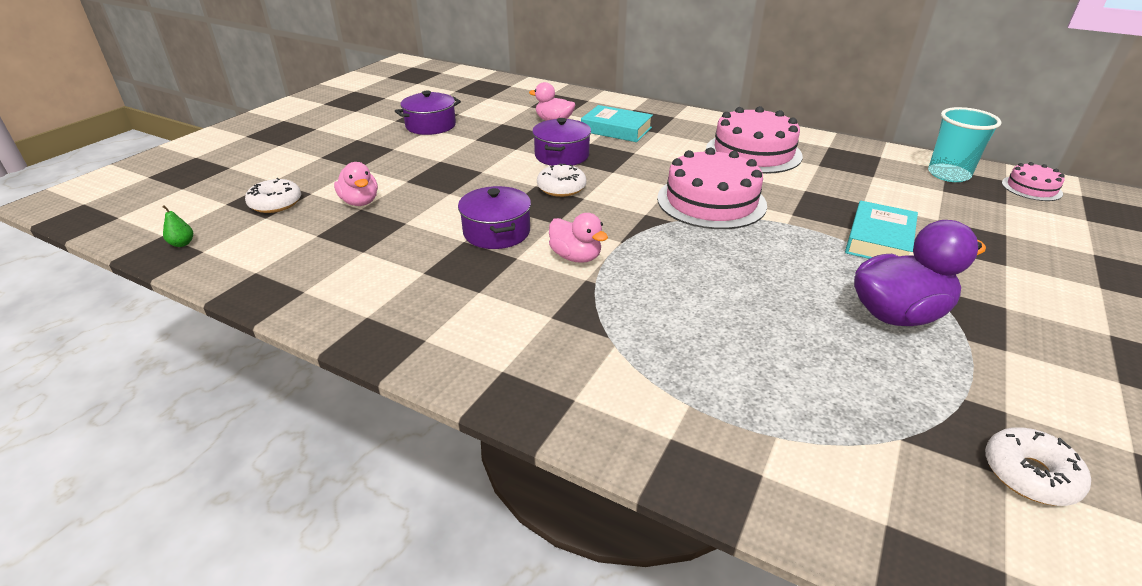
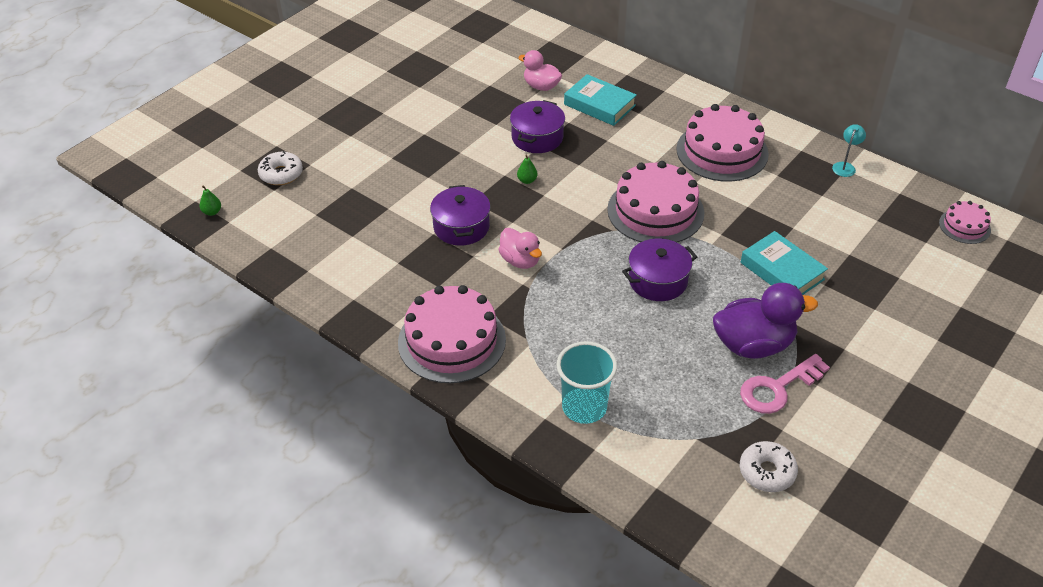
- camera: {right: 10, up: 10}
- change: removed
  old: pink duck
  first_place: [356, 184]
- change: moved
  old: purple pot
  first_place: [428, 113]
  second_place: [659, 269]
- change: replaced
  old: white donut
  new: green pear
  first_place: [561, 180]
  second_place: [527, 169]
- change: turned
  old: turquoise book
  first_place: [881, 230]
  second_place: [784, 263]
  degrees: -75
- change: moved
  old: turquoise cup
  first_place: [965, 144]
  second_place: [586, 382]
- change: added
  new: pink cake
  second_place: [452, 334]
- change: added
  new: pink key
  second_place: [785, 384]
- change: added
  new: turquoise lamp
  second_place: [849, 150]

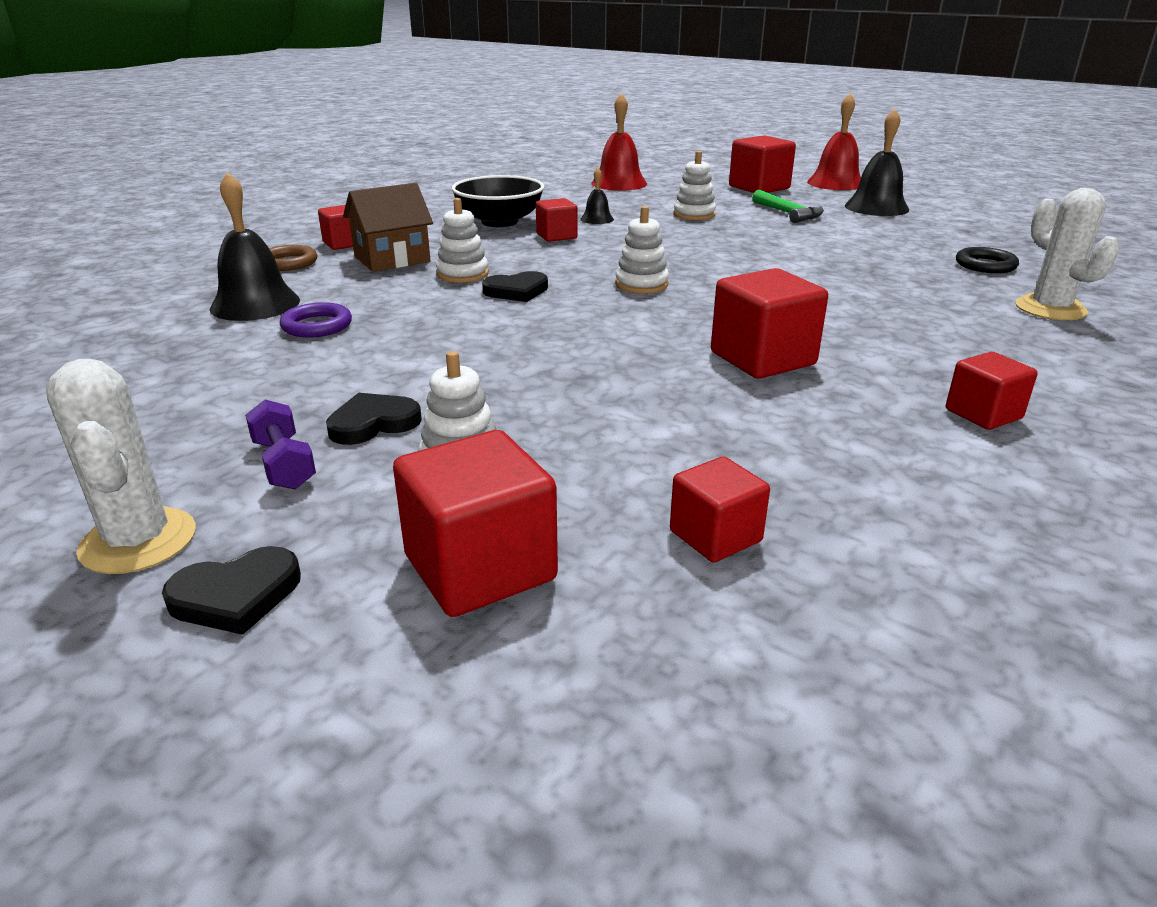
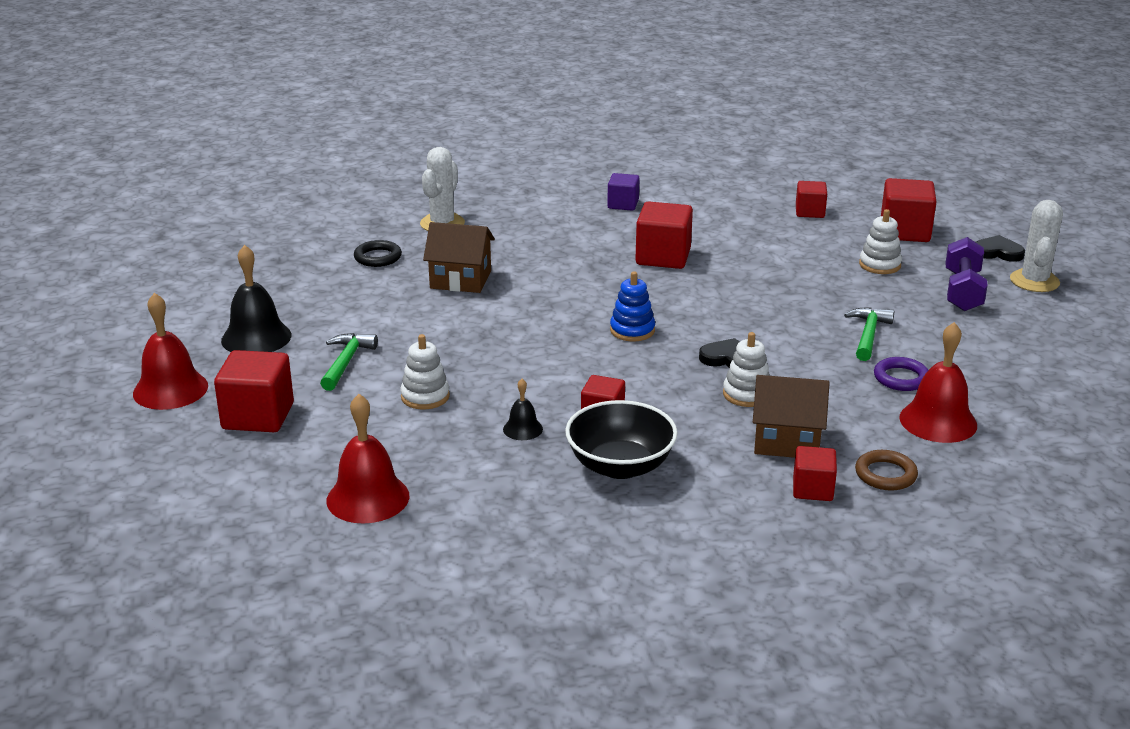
- camera: {right: -140, up: 0}
- change: recoloured
  old: black bell
  new: red bell
  first_place: [255, 246]
  second_place: [938, 382]
- change: resized
  old: purple dumbbell
  first_place: [280, 445]
  second_place: [967, 274]
  factor: 1.56
- change: removed
  old: black heart
  first_place: [374, 419]
- change: recoloured
  old: white stacking toy
  new: blue stacking toy
  first_place: [642, 250]
  second_place: [632, 306]
- change: recoloured
  old: red cube
  new: purple cube
  first_place: [992, 391]
  second_place: [623, 192]
- change: added
  new: brown house
  second_place: [459, 257]
- change: added
  new: green hammer
  second_place: [869, 334]

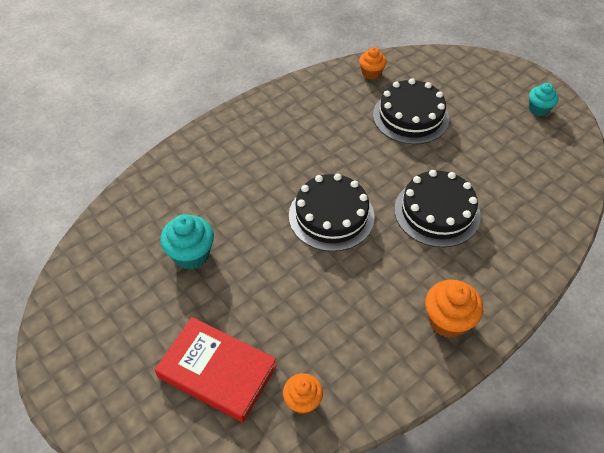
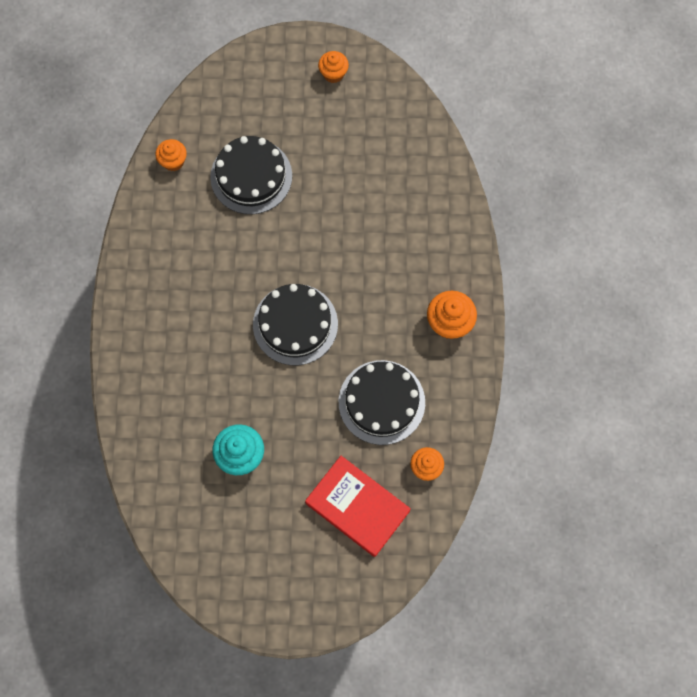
- camera: {right: -50, up: 20}
- change: turned
  old: red book
  first_place: [216, 369]
  second_place: [358, 506]
  degrees: 60
- change: moved
  old: black cake
  first_place: [437, 208]
  second_place: [382, 402]
- change: recoloured
  old: turquoise cupcake
  new: orange cupcake
  first_place: [544, 99]
  second_place: [333, 67]

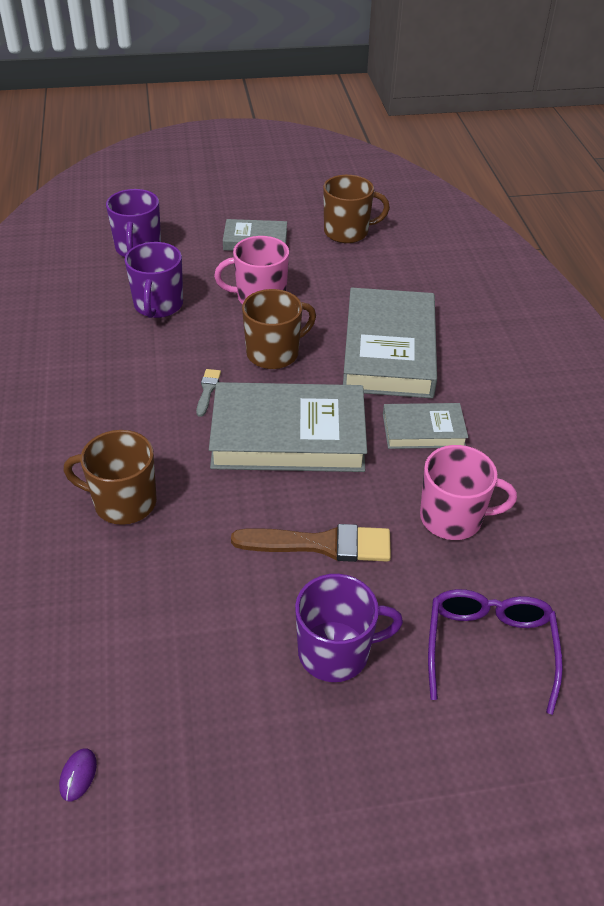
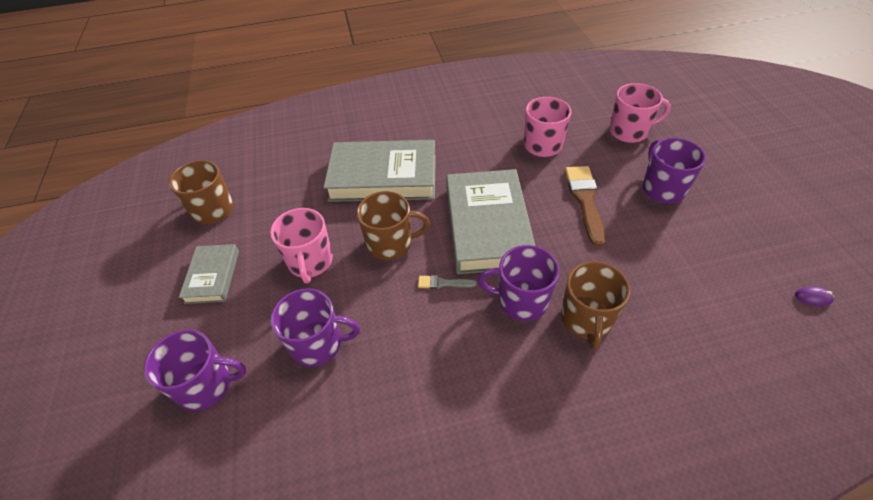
- camera: {right: -90, up: 5}
- change: turned
  old: brown mug
  first_place: [279, 329]
  second_place: [393, 225]
  degrees: 120
- change: removed
  old: grey book
  first_place: [425, 426]
- change: replaced
  old: purple glasses
  new: pink mug
  first_place: [495, 652]
  second_place: [640, 113]
- change: added
  new: purple mug
  second_place: [519, 283]

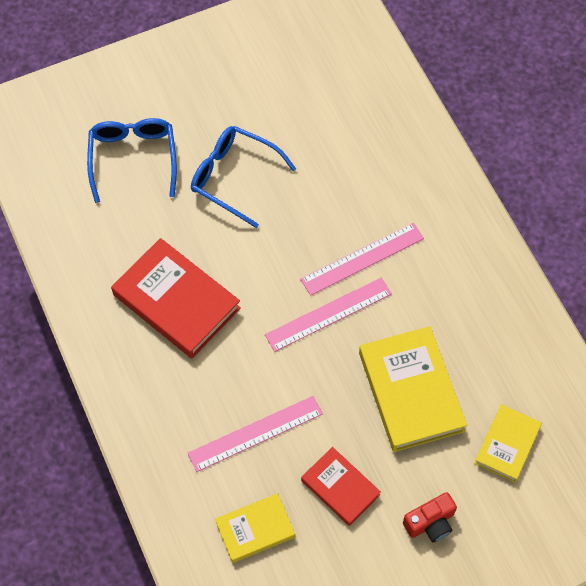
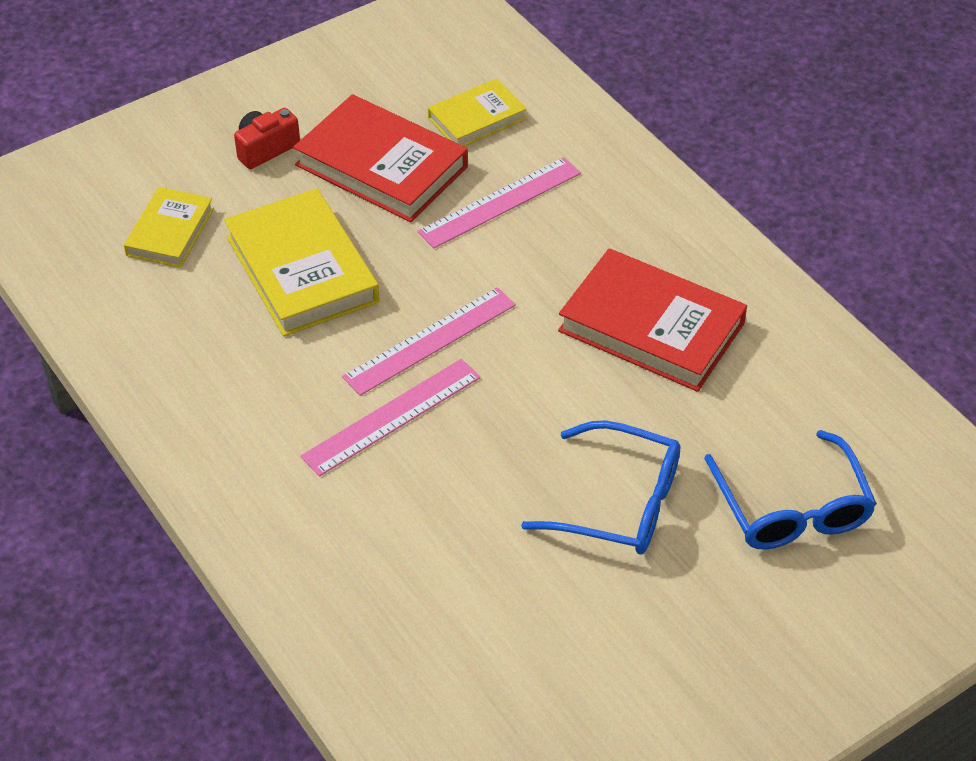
- camera: {right: 170, up: -15}
- change: resized
  old: red book
  first_place: [341, 486]
  second_place: [380, 158]
  factor: 1.71

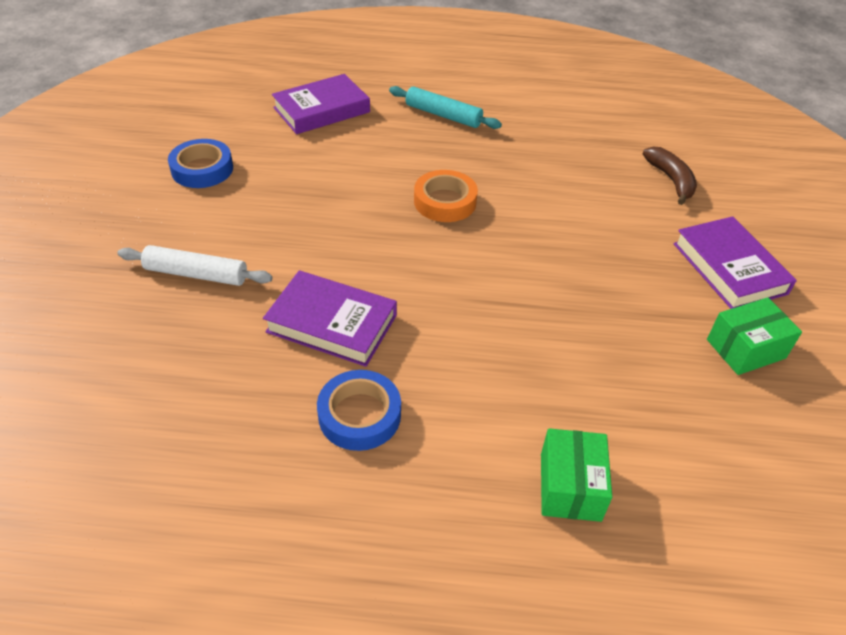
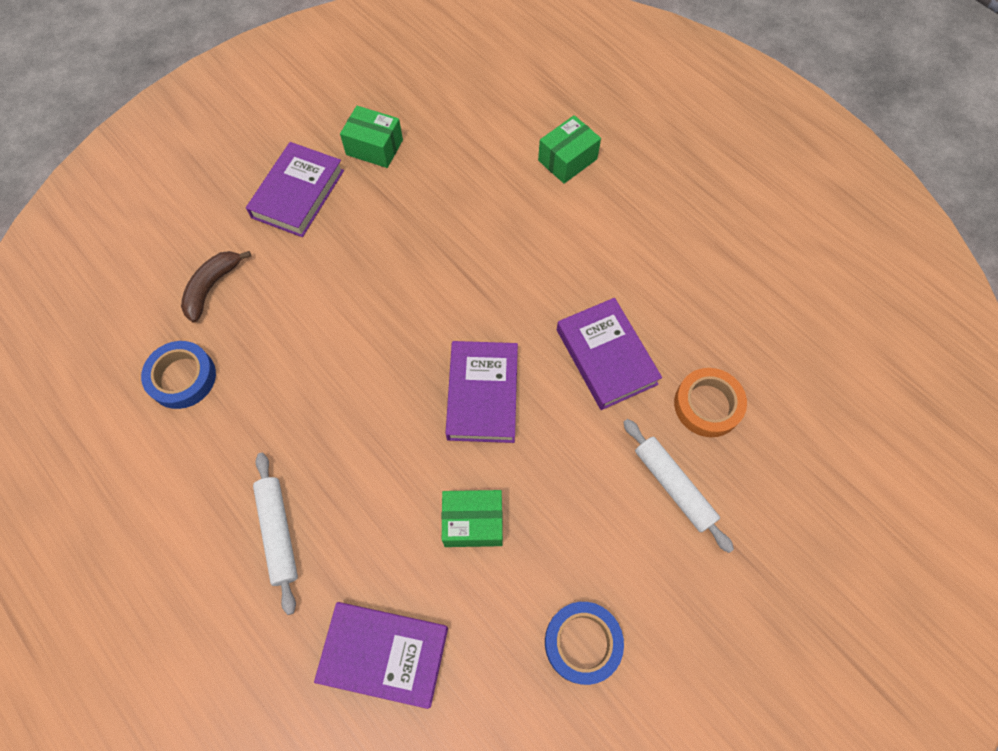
- camera: {right: -135, up: 20}
- change: moved
  old: blue tape
  first_place: [359, 410]
  second_place: [178, 375]
- change: recoloured
  old: turquoise rolling pin
  new: white rolling pin
  first_place: [445, 107]
  second_place: [275, 534]
- change: moved
  old: orange tape
  first_place: [446, 196]
  second_place: [710, 402]
- change: added
  new: green box
  second_place: [472, 518]
- change: added
  new: purple book
  second_place: [481, 392]

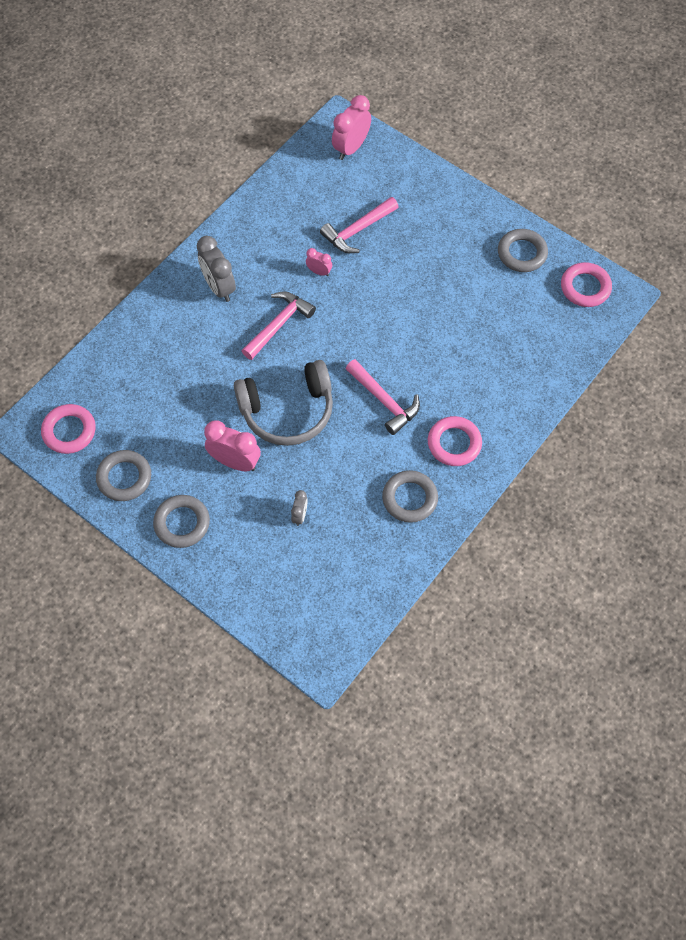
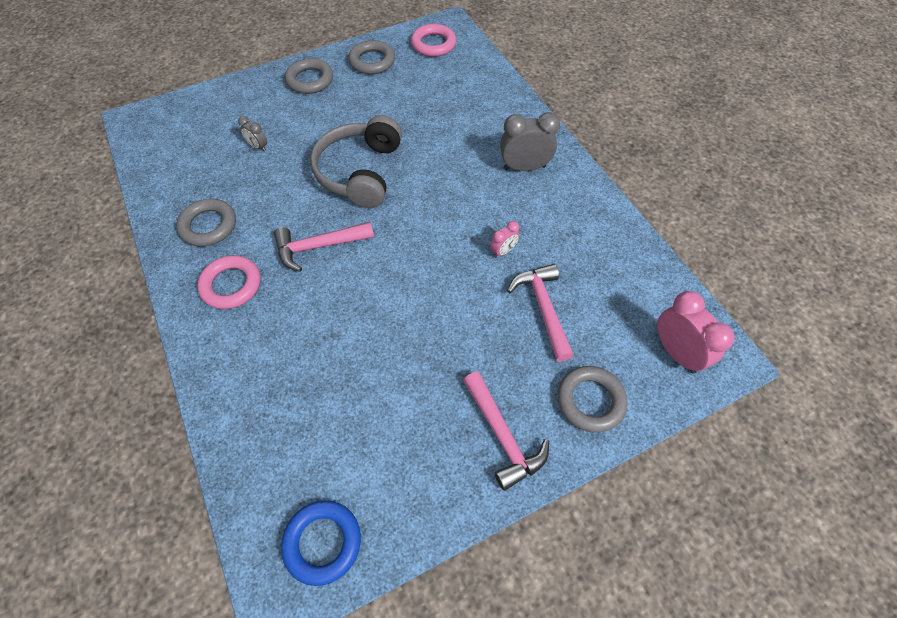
- camera: {right: 115, up: -5}
- change: removed
  old: pink clock
  first_place: [232, 445]
- change: moved
  old: pink hammer
  first_place: [279, 325]
  second_place: [506, 431]
- change: moved
  old: grey ring
  first_place: [523, 250]
  second_place: [592, 399]
- change: recoloured
  old: pink ring
  new: blue ring
  first_place: [586, 284]
  second_place: [321, 543]

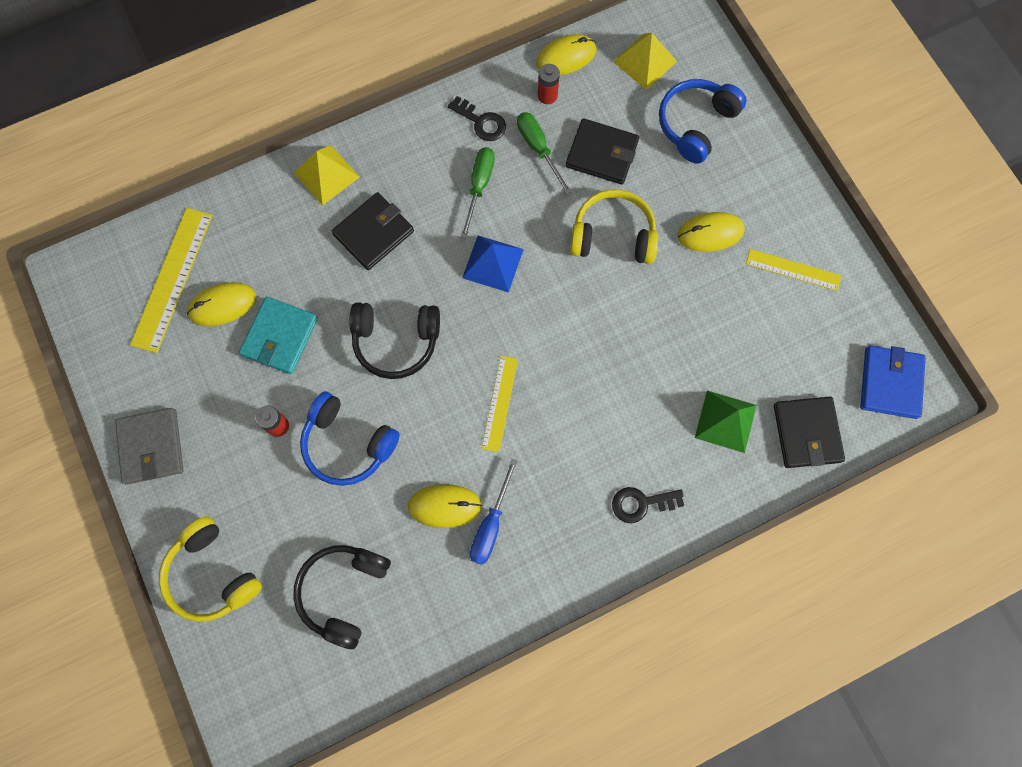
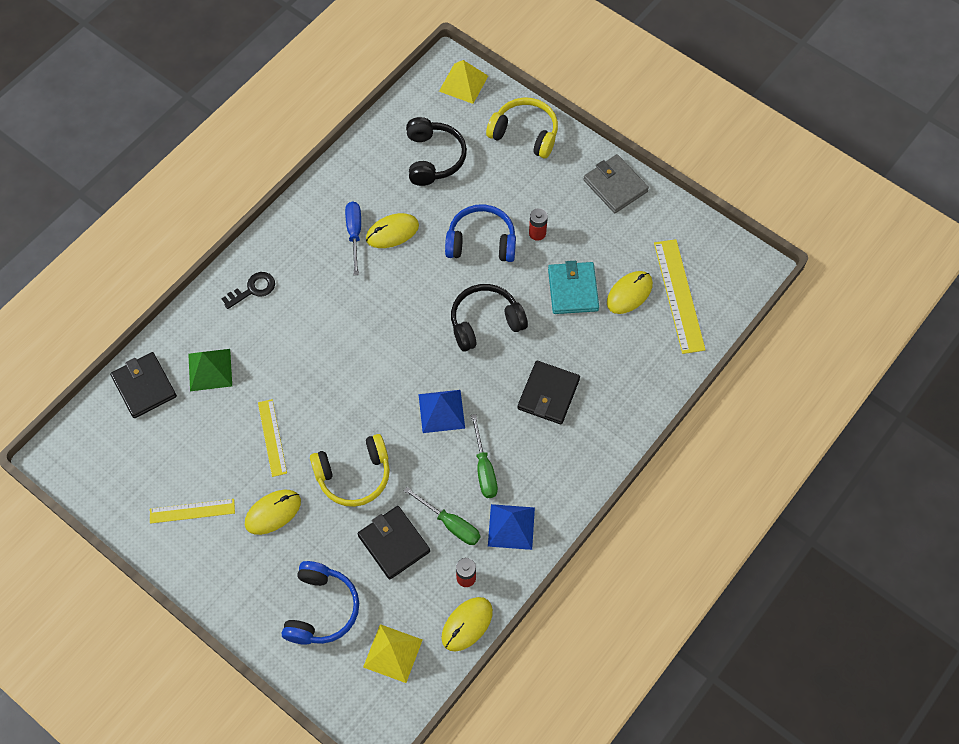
- camera: {right: 155, up: -10}
- change: moved
  old: yellow pyramid
  first_place: [327, 175]
  second_place: [463, 82]
- change: replaced
  old: black key
  new: blue pyramid
  first_place: [477, 118]
  second_place: [511, 527]
- change: moved
  old: yellow ruler
  first_place: [499, 404]
  second_place: [272, 438]
- change: turned
  old: black wallet
  first_place: [602, 151]
  second_place: [393, 543]
  degrees: 60
- change: removed
  old: blue wallet
  first_place: [893, 382]

